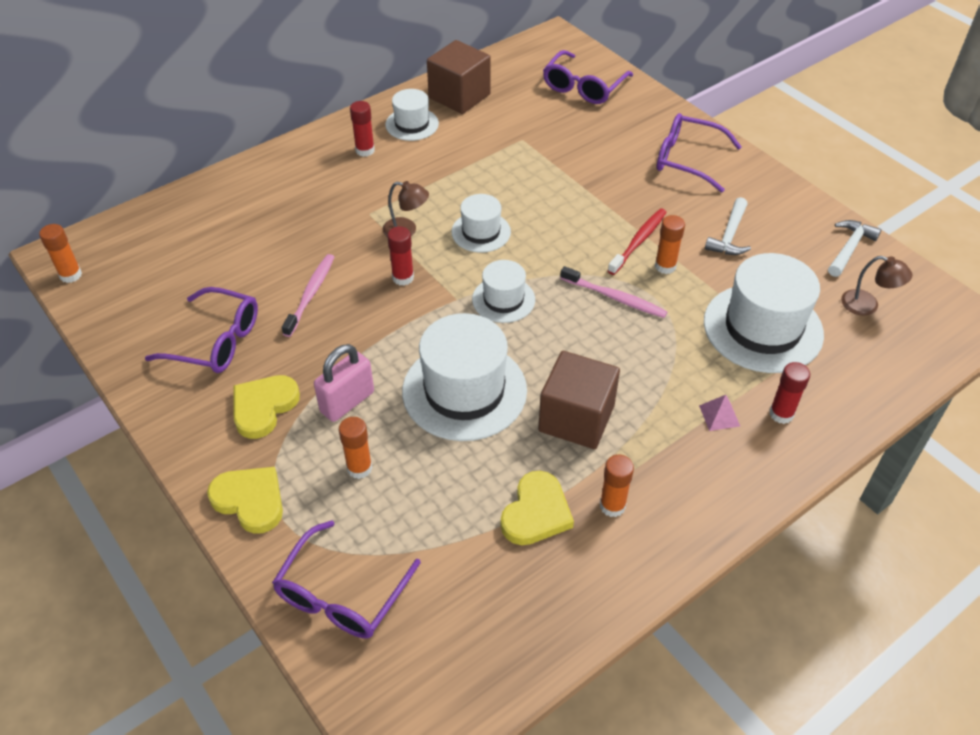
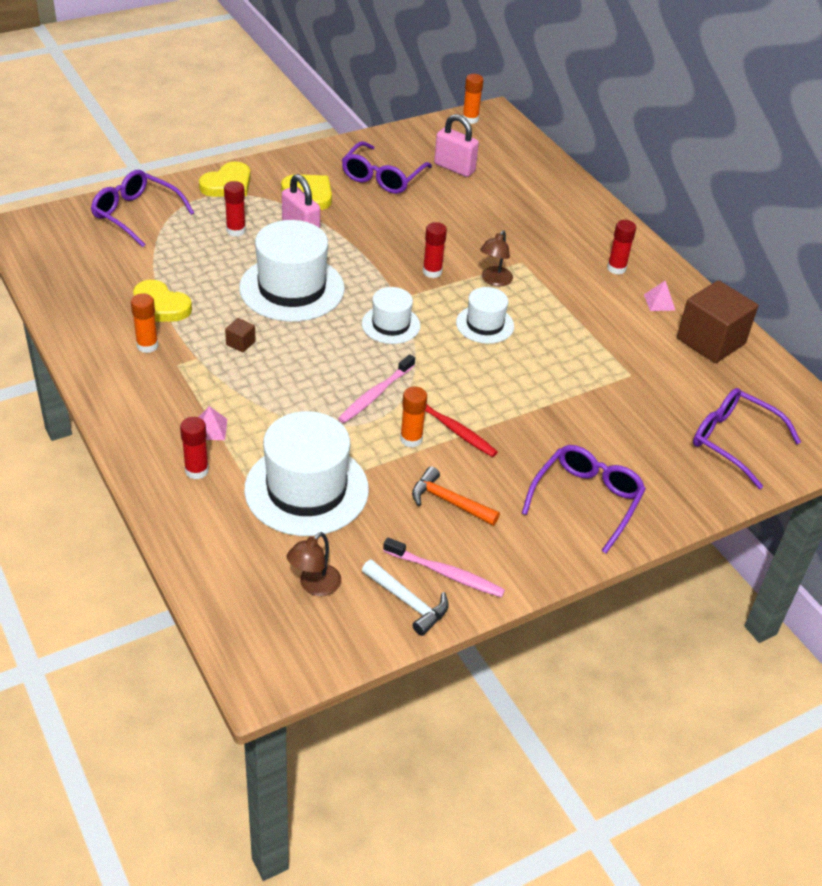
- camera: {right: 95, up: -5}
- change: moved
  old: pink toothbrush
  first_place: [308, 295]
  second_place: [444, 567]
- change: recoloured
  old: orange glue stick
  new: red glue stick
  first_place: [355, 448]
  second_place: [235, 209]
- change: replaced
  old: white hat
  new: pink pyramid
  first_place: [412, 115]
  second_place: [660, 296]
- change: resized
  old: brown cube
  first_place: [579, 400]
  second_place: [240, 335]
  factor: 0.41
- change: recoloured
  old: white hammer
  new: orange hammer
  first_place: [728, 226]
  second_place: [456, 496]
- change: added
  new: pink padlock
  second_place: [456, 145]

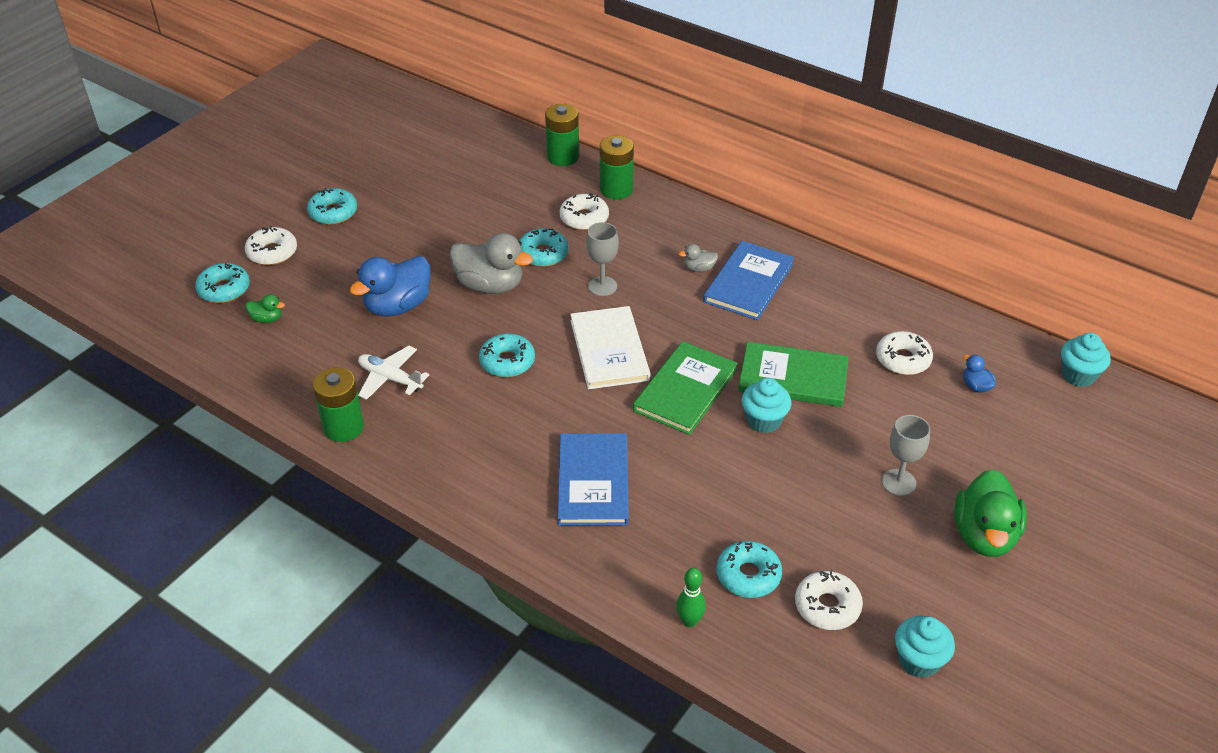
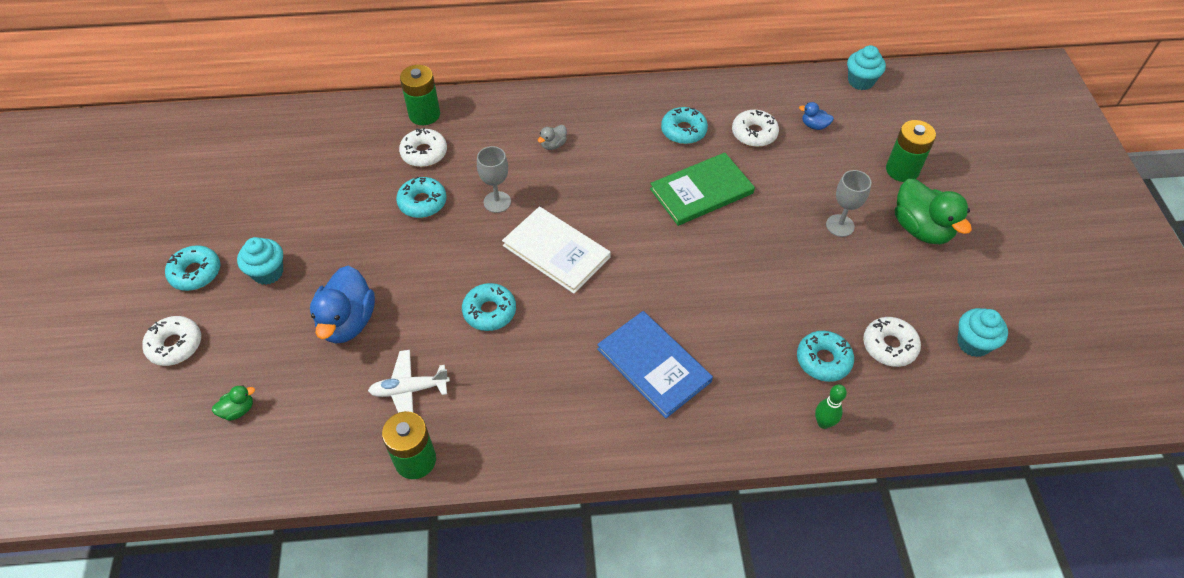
- camera: {right: -40, up: 10}
- change: moved
  old: turquoise donut
  first_place: [222, 283]
  second_place: [684, 125]
- change: removed
  old: grey duck
  first_place: [491, 263]
- change: moved
  old: green battery
  first_place: [562, 135]
  second_place: [911, 151]
- change: removed
  old: green book
  first_place: [685, 388]
- change: removed
  old: blue book
  first_place: [749, 280]
- change: moved
  old: turquoise cupcake
  first_place: [766, 405]
  second_place: [260, 261]

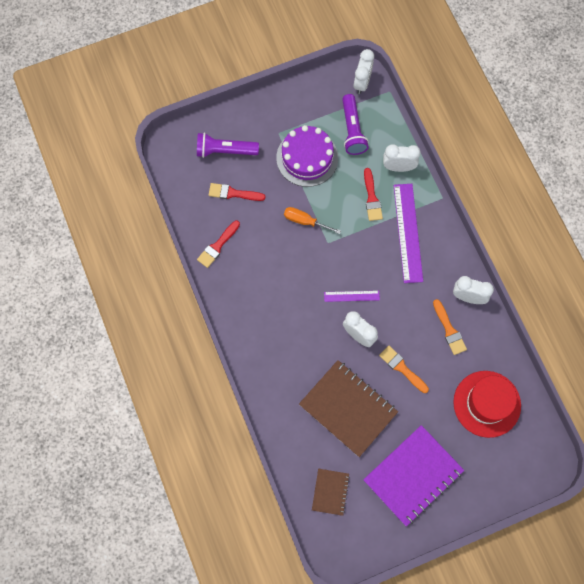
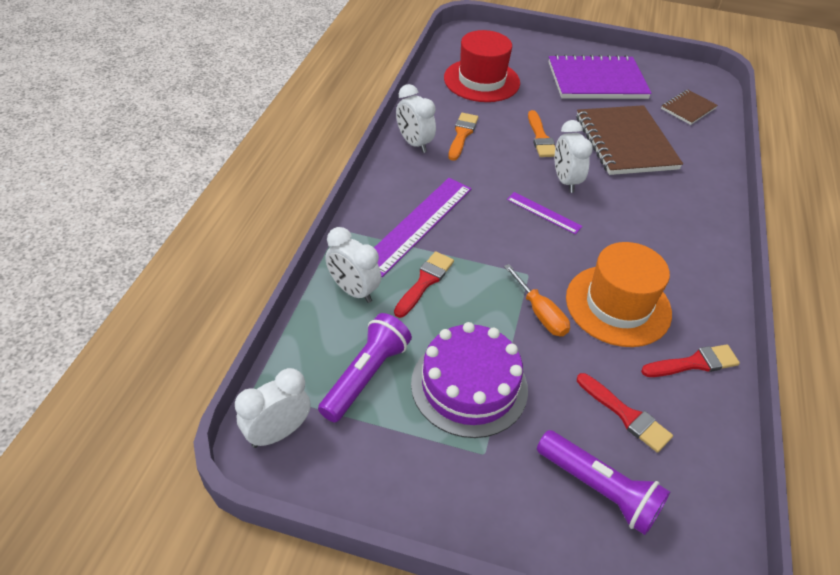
- camera: {right: -145, up: -25}
- change: added
  new: orange hat
  second_place: [619, 294]

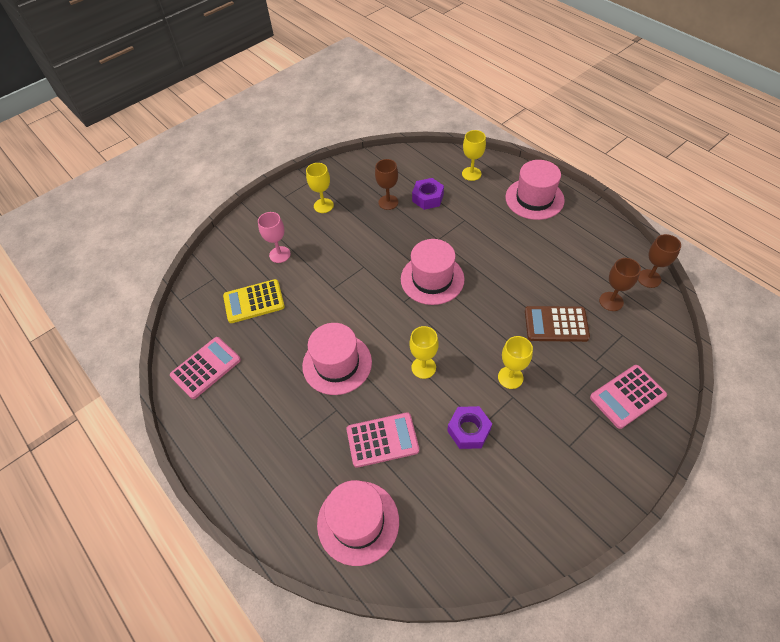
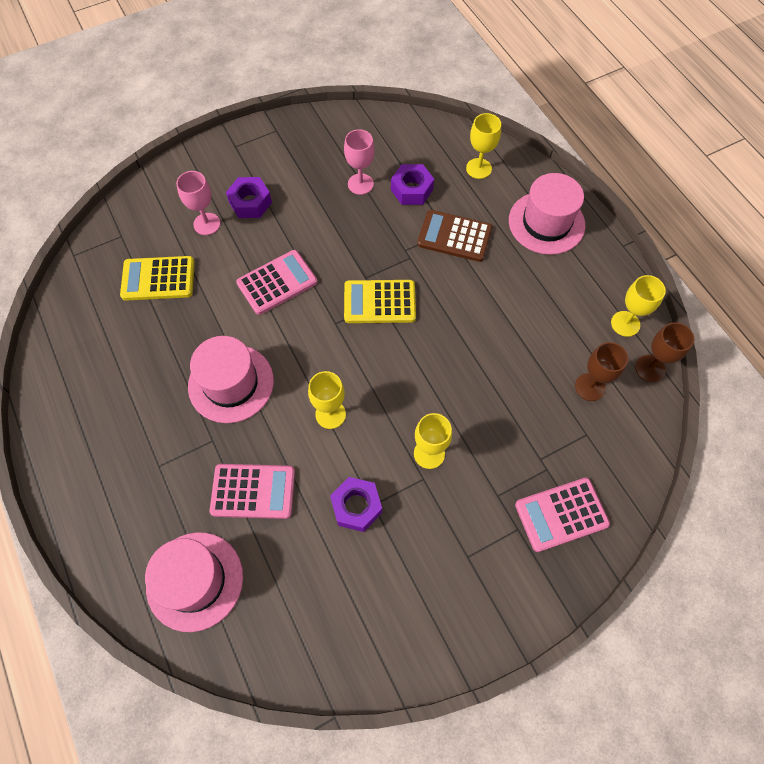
- camera: {right: 10, up: 10}
- change: moved
  old: pink calculator
  first_place: [205, 368]
  second_place: [277, 282]
- change: moved
  old: yellow goblet
  first_place: [320, 188]
  second_place: [638, 306]
- change: recoloured
  old: brown goblet
  new: pink goblet
  first_place: [386, 184]
  second_place: [359, 162]
- change: replaced
  old: pink hat
  new: yellow calculator
  first_place: [433, 272]
  second_place: [380, 301]
- change: moved
  old: brown calculator
  first_place: [557, 324]
  second_place: [454, 236]
- change: added
  new: purple nut
  second_place: [249, 197]

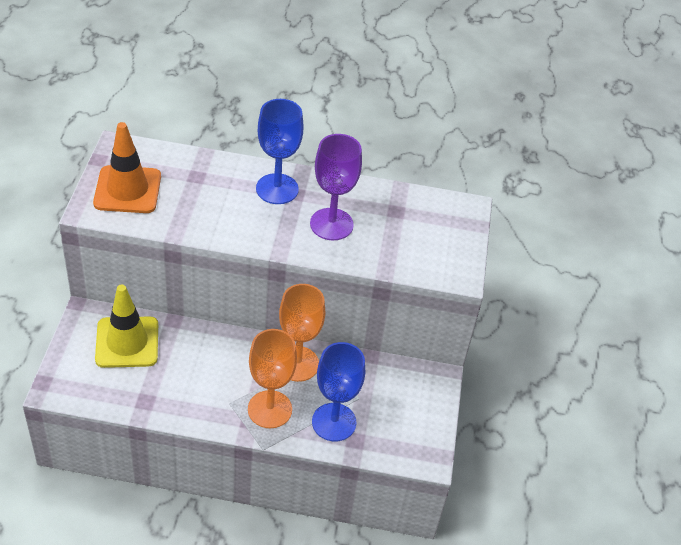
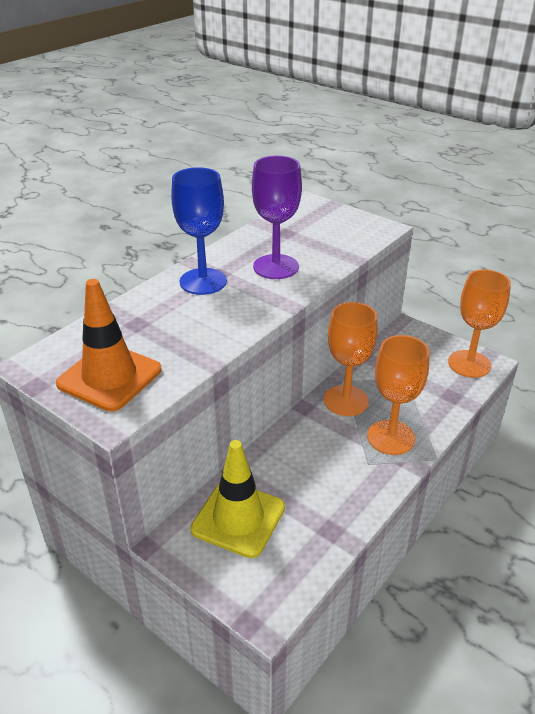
- camera: {right: -55, up: -10}
- change: removed
  old: blue goblet
  first_place: [338, 391]
- change: added
  new: orange goblet
  second_place: [479, 323]

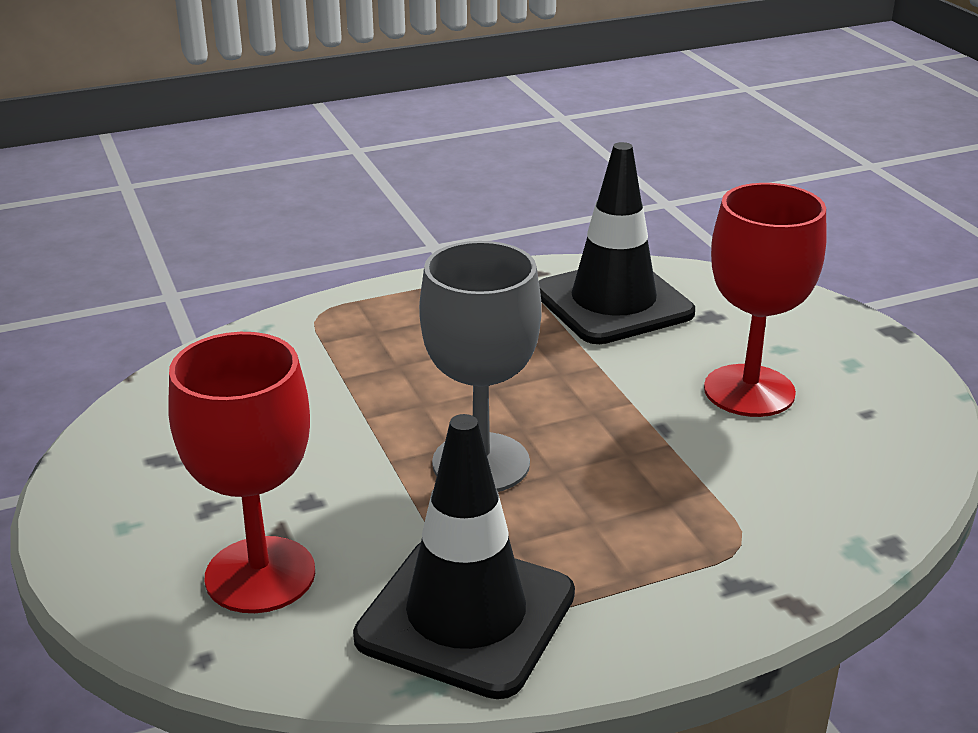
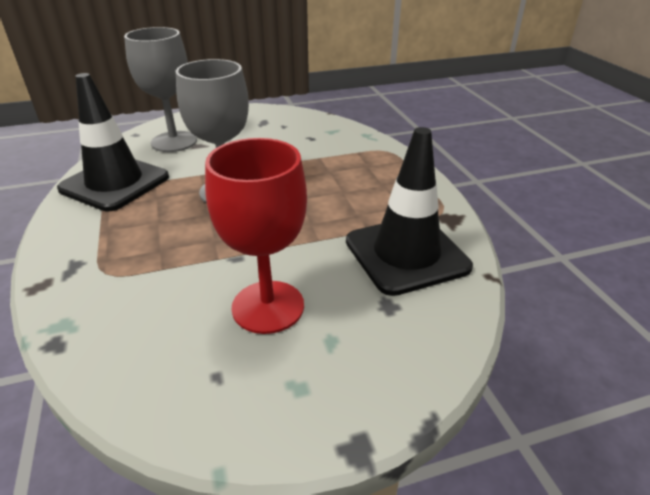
- camera: {right: 95, up: 5}
- change: recoloured
  old: red goblet
  new: grey goblet
  first_place: [241, 472]
  second_place: [160, 89]

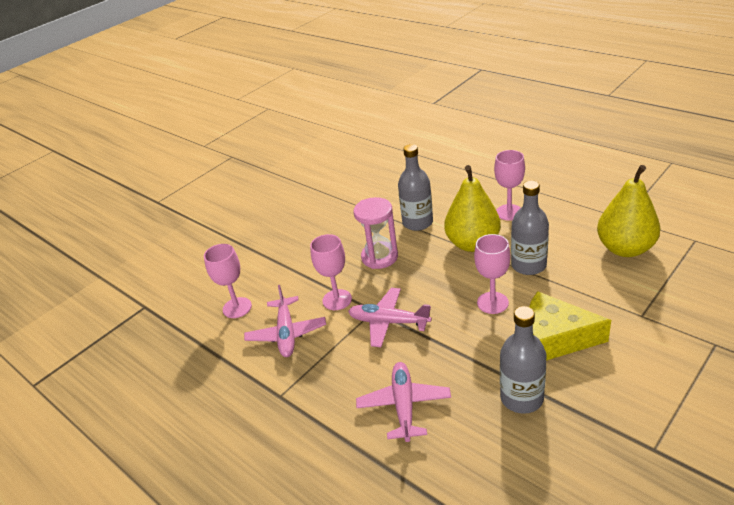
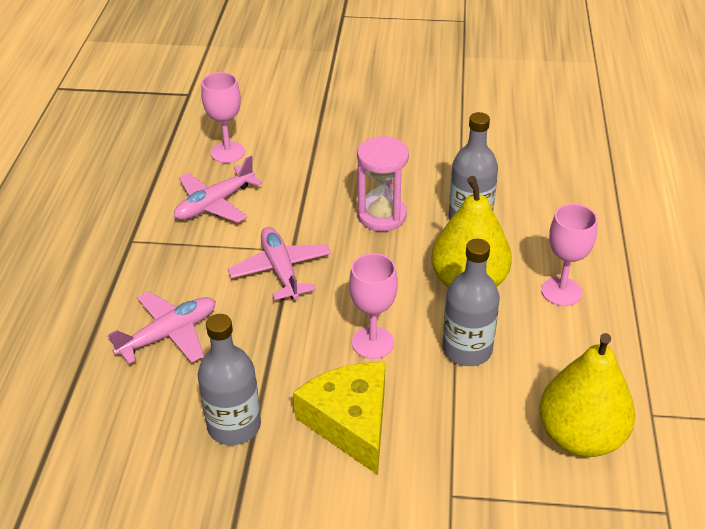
- camera: {right: 50, up: 5}
- change: removed
  old: pink goblet
  first_place: [331, 272]

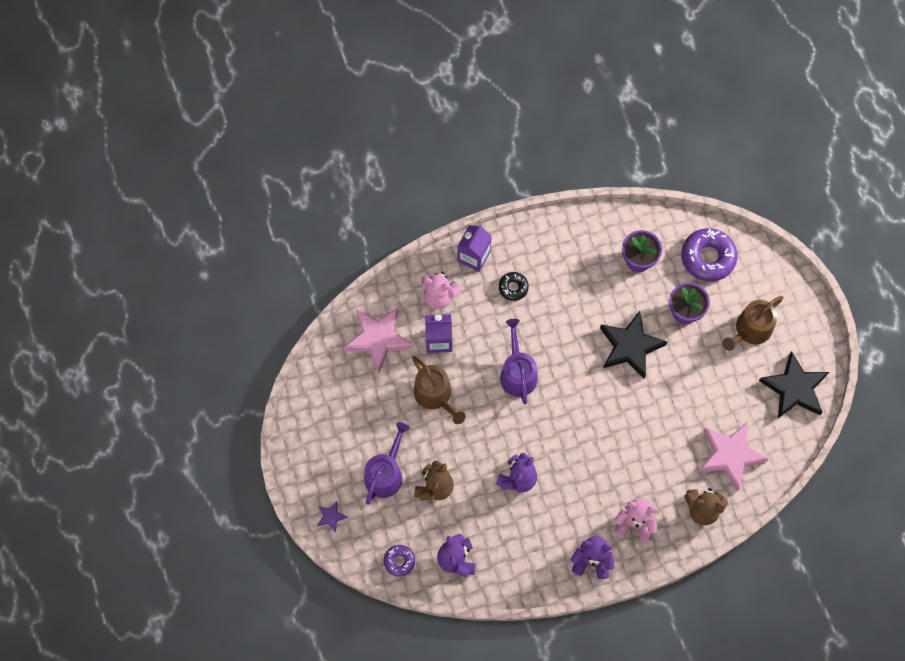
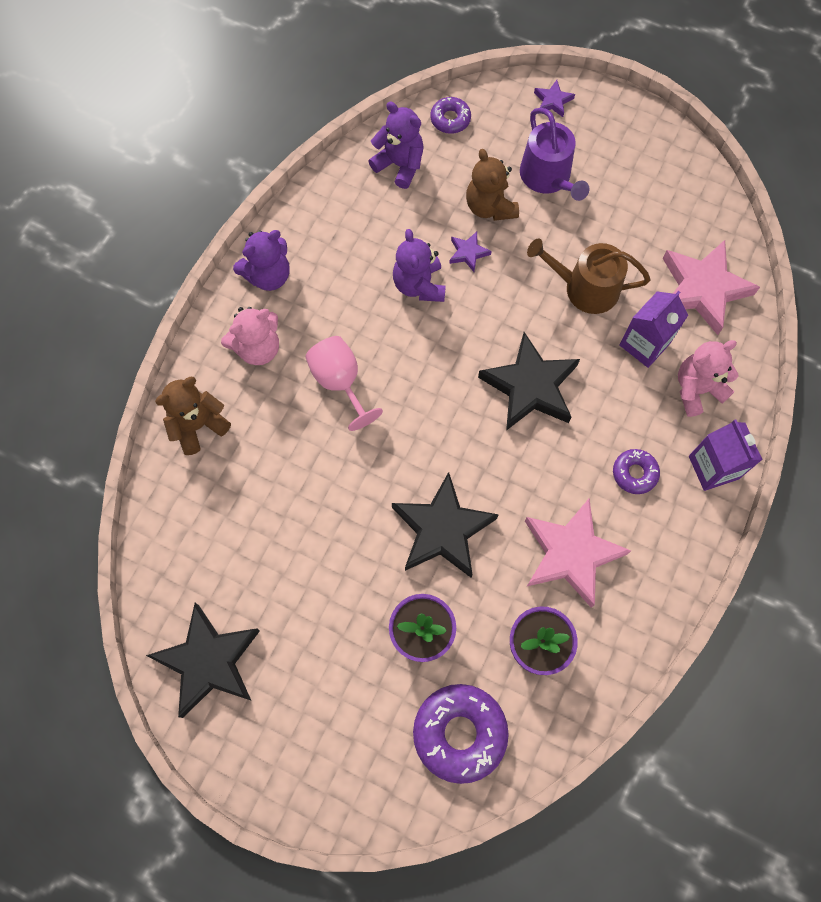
- camera: {right: 135, up: 0}
- change: recoloured
  old: black donut
  new: purple donut
  first_place: [514, 286]
  second_place: [636, 471]
- change: replaced
  old: purple watering can
  new: black star
  first_place: [519, 362]
  second_place: [529, 381]
- change: moved
  old: pink star
  first_place: [733, 456]
  second_place: [578, 553]
- change: removed
  old: brown watering can
  first_place: [753, 323]
- change: added
  new: pink goblet
  second_place: [344, 383]
- change: added
  new: purple star
  second_place: [470, 252]

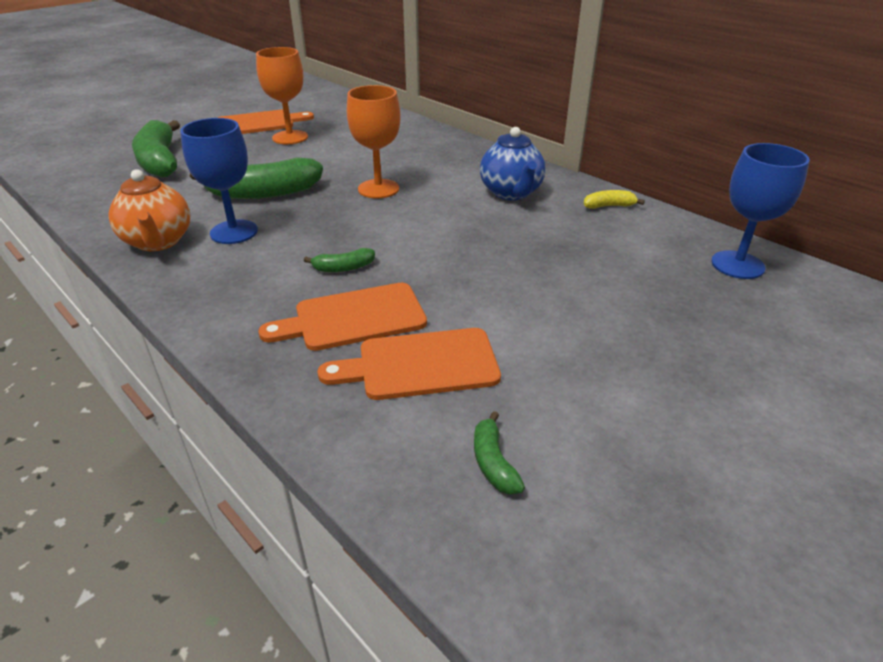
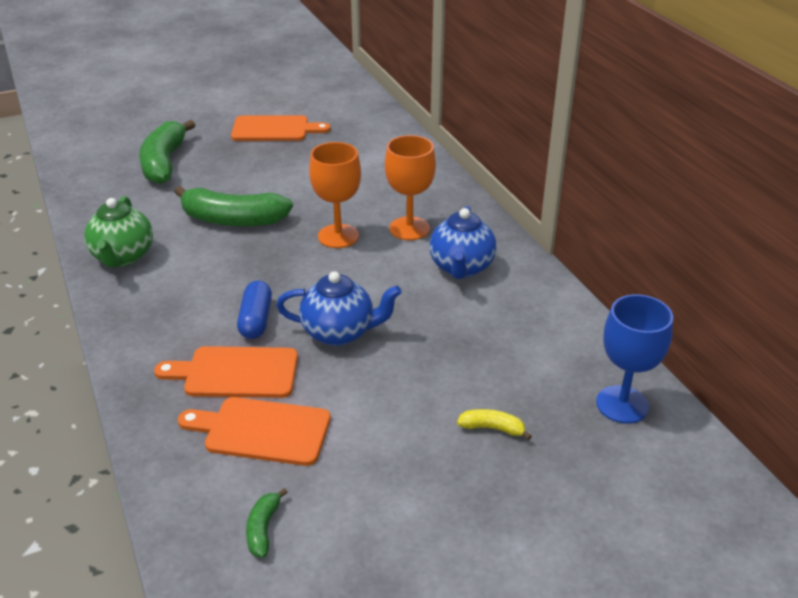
- camera: {right: 20, up: 0}
- change: recoloured
  old: orange teapot
  new: green teapot
  first_place: [149, 210]
  second_place: [118, 232]
- change: removed
  old: blue goblet
  first_place: [219, 181]
- change: moved
  old: orange goblet
  first_place: [282, 95]
  second_place: [410, 187]
- change: replaced
  old: green banana
  new: blue capsule
  first_place: [339, 260]
  second_place: [254, 309]
- change: moved
  old: yellow banana
  first_place: [614, 199]
  second_place: [494, 424]
- change: added
  new: blue teapot
  second_place: [339, 308]

